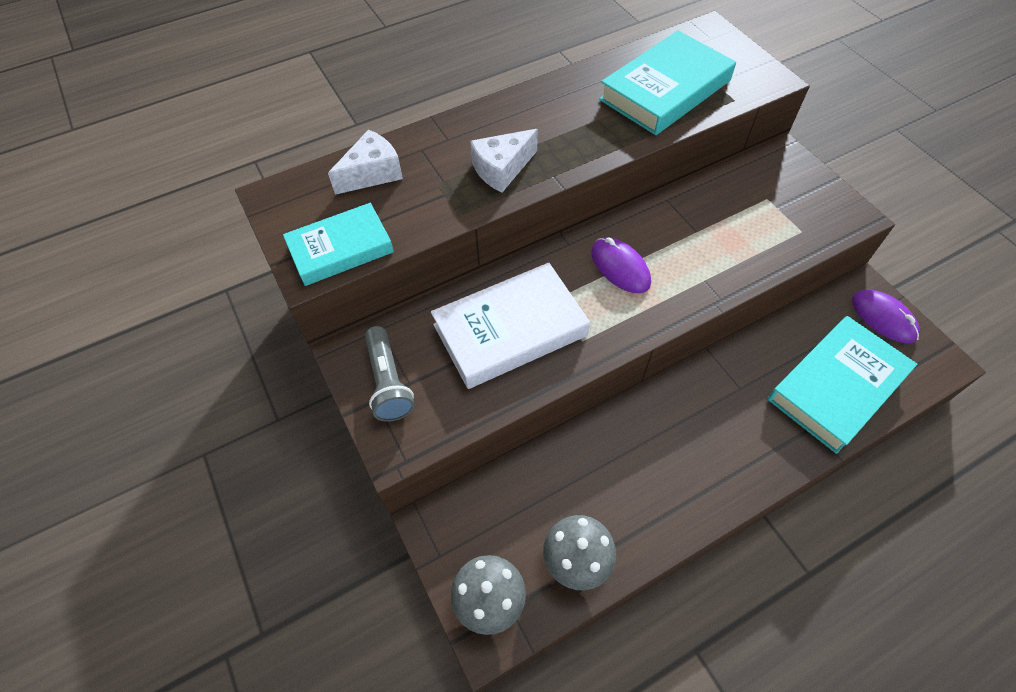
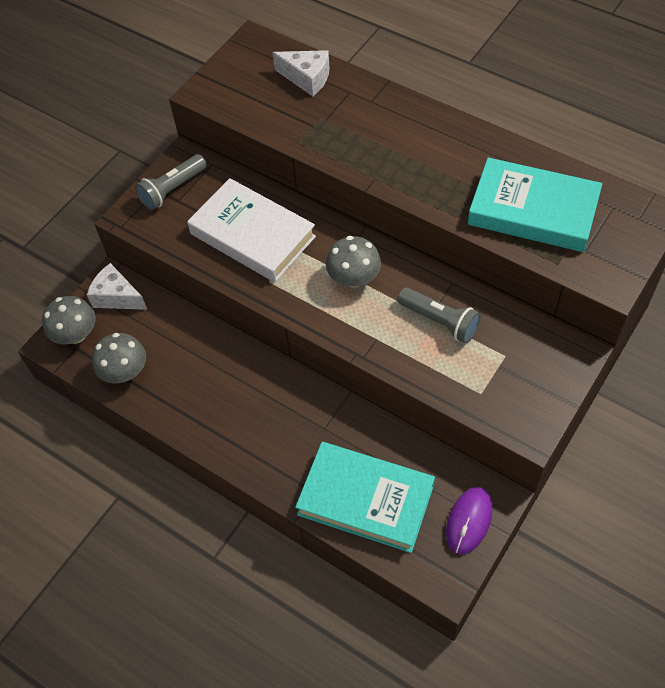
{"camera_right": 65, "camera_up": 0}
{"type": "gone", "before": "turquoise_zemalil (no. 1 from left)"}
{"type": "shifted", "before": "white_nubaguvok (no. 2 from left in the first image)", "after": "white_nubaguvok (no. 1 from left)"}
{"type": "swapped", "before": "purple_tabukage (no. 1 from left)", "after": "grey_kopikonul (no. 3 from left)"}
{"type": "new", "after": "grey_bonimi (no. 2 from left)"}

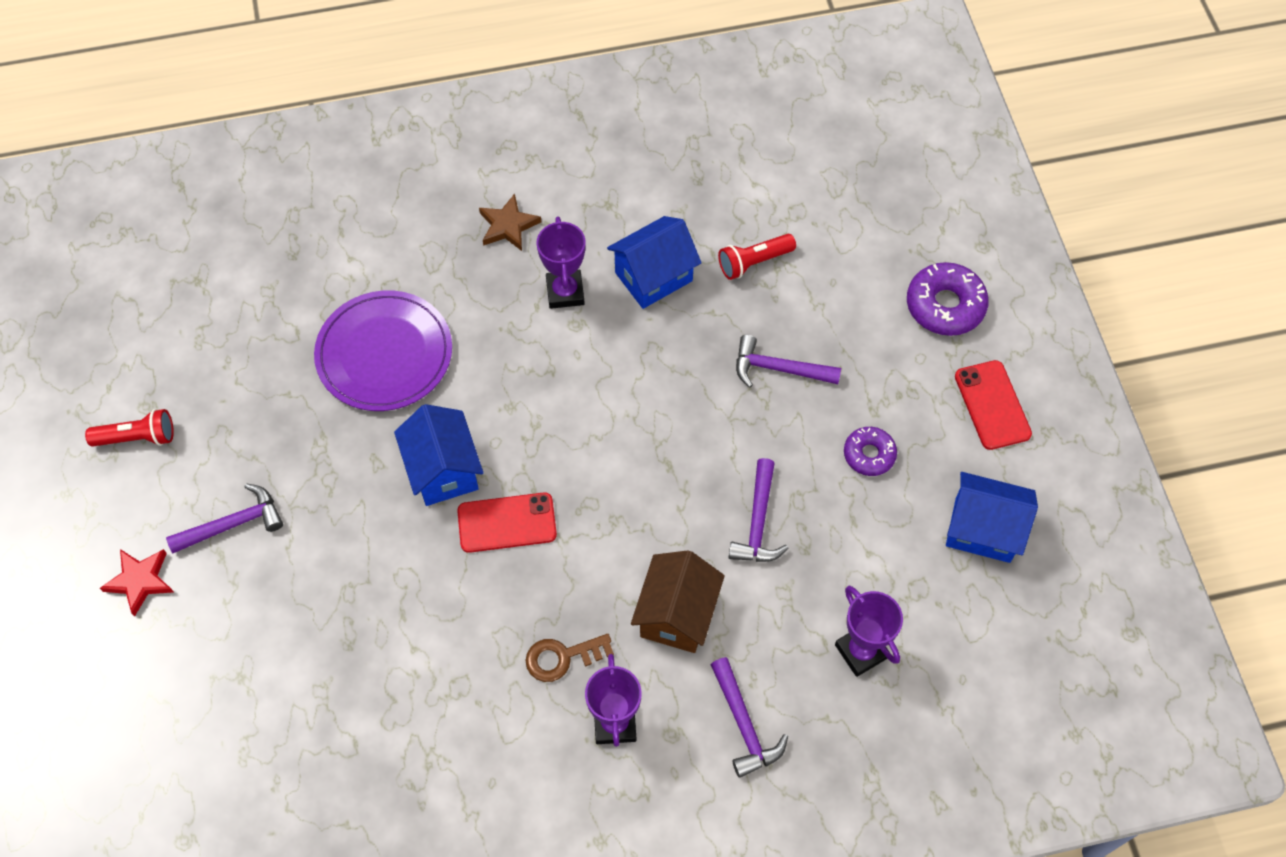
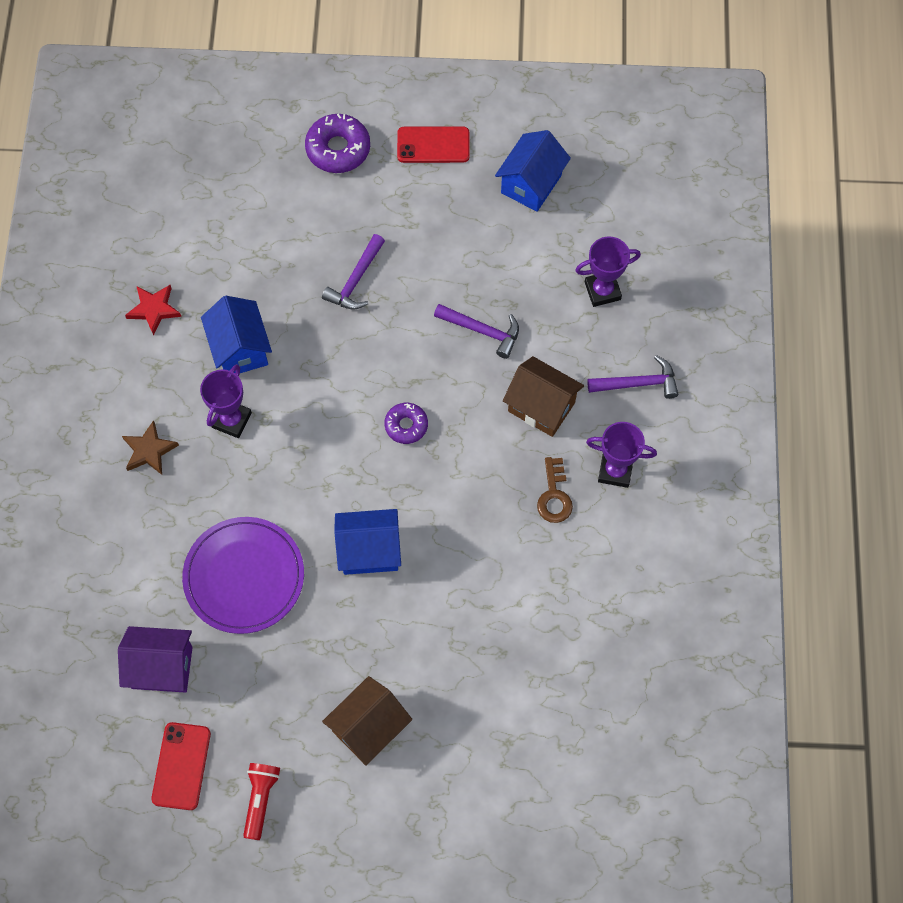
{"camera_right": -75, "camera_up": 5}
{"type": "shifted", "before": "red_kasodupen"}
{"type": "swapped", "before": "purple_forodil (no. 1 from left)", "after": "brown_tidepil (no. 1 from left)"}
{"type": "shifted", "before": "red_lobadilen (no. 1 from left)"}
{"type": "rotated", "before": "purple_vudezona (no. 1 from left)", "turn": -75}
{"type": "gone", "before": "red_bonimi (no. 2 from left)"}
{"type": "shifted", "before": "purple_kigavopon (no. 1 from left in the first image)", "after": "purple_kigavopon (no. 2 from left)"}
{"type": "new", "after": "purple_tidepil"}

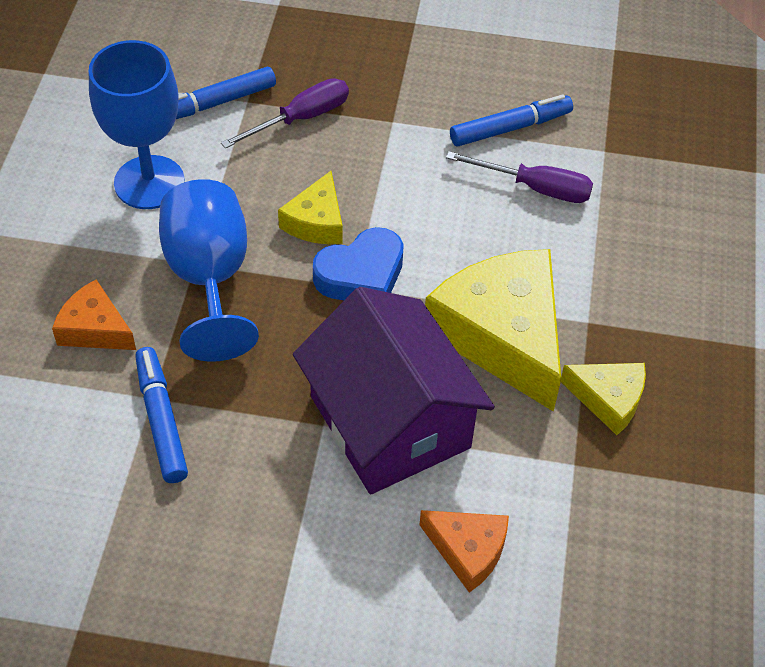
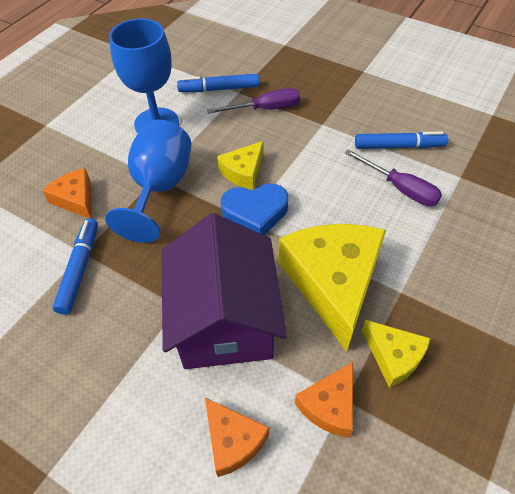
{"camera_right": 25, "camera_up": 0}
{"type": "new", "after": "orange_nubaguvok (no. 3 from left)"}

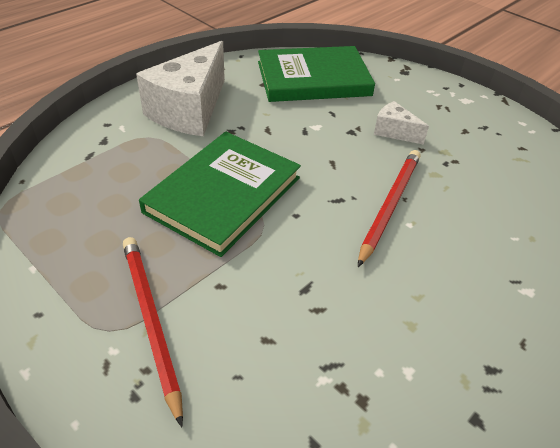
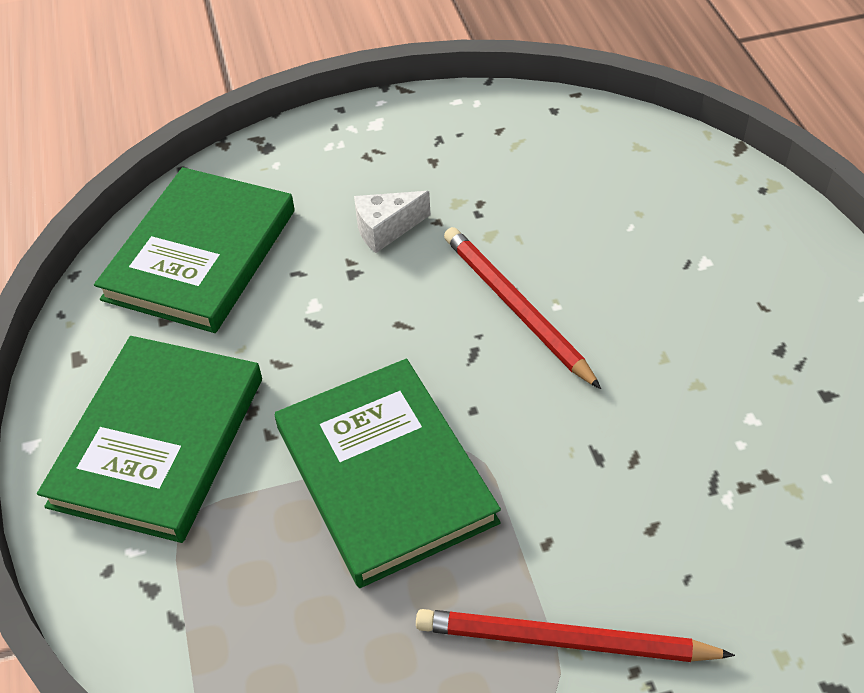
{"camera_right": -55, "camera_up": 5}
{"type": "swapped", "before": "white_nubaguvok (no. 1 from left)", "after": "green_zemalil (no. 1 from left)"}

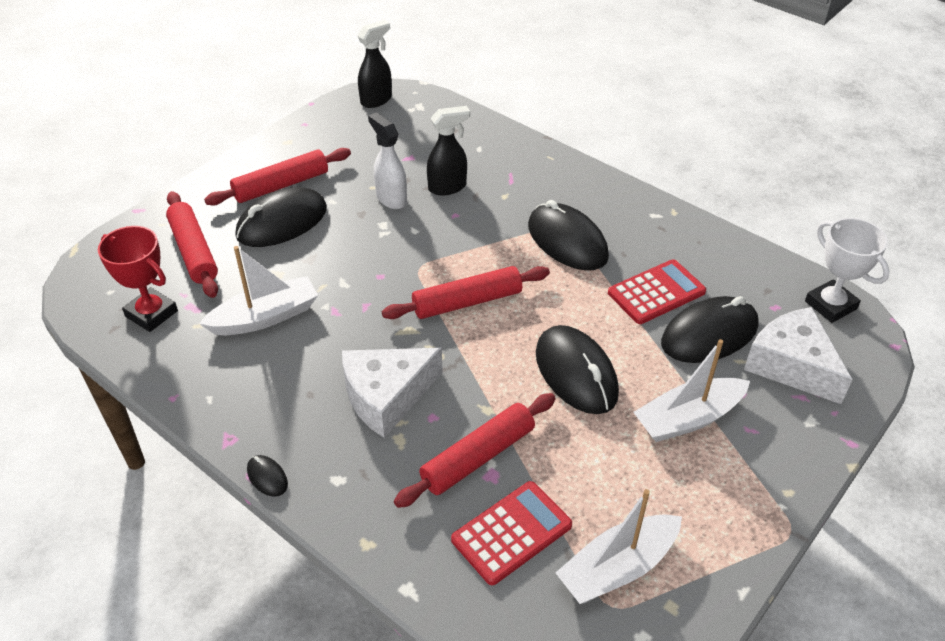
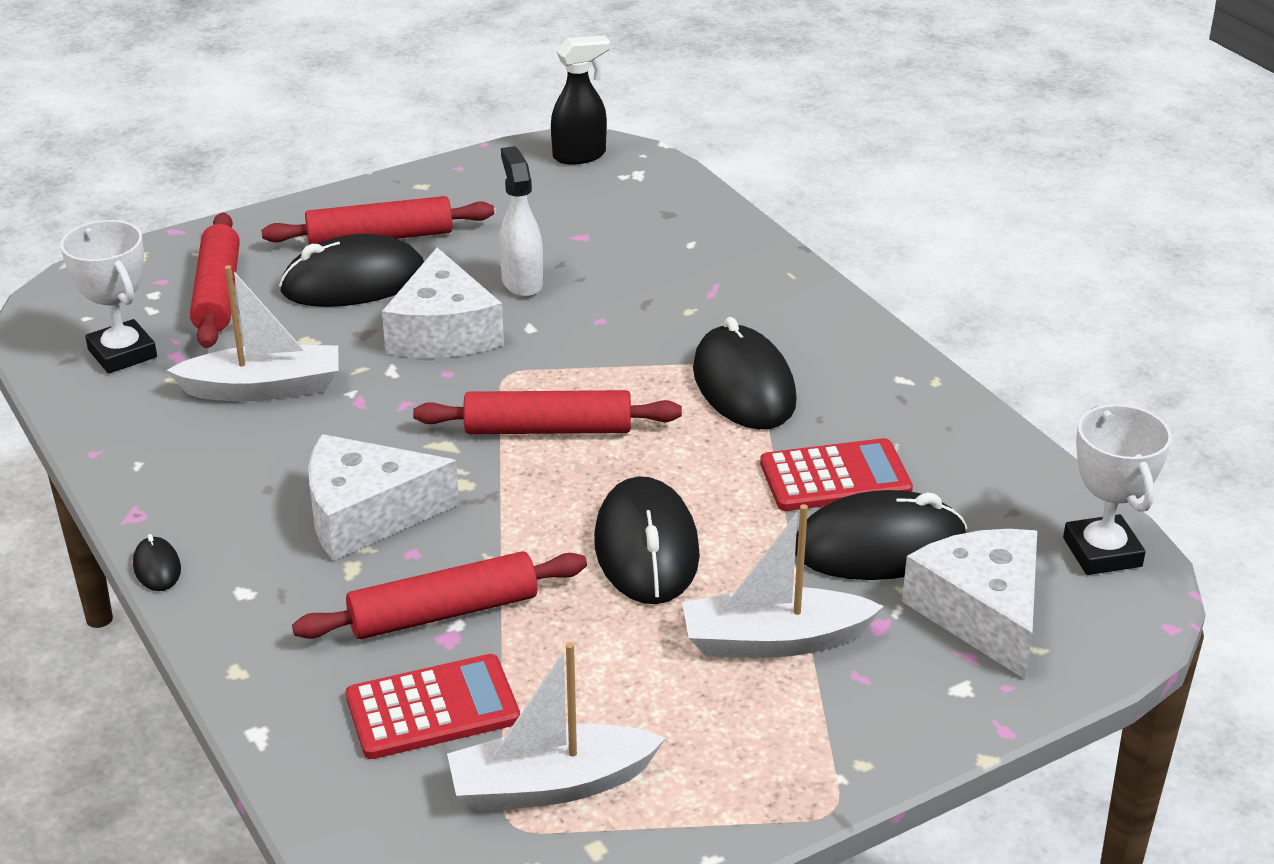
{"camera_right": 20, "camera_up": -10}
{"type": "repainted", "before": "red_vudezona", "after": "white_vudezona (no. 1 from left)"}
{"type": "gone", "before": "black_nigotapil (no. 2 from left)"}
{"type": "new", "after": "white_nubaguvok (no. 2 from left)"}

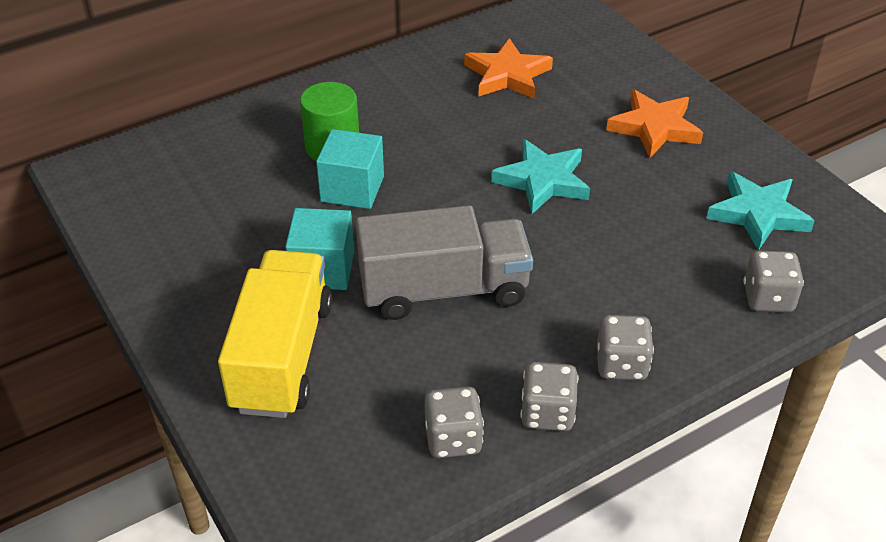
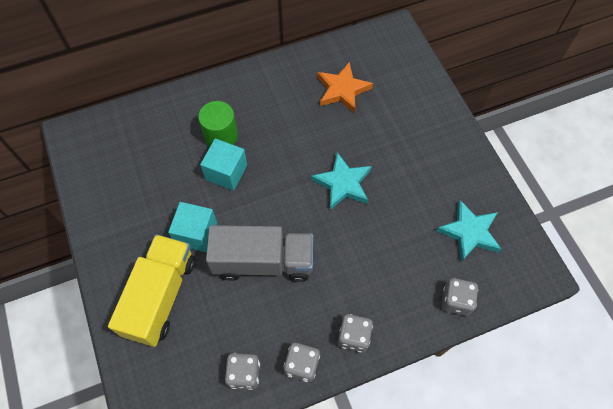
{"camera_right": 10, "camera_up": 20}
{"type": "gone", "before": "orange_kasodupen (no. 2 from left)"}

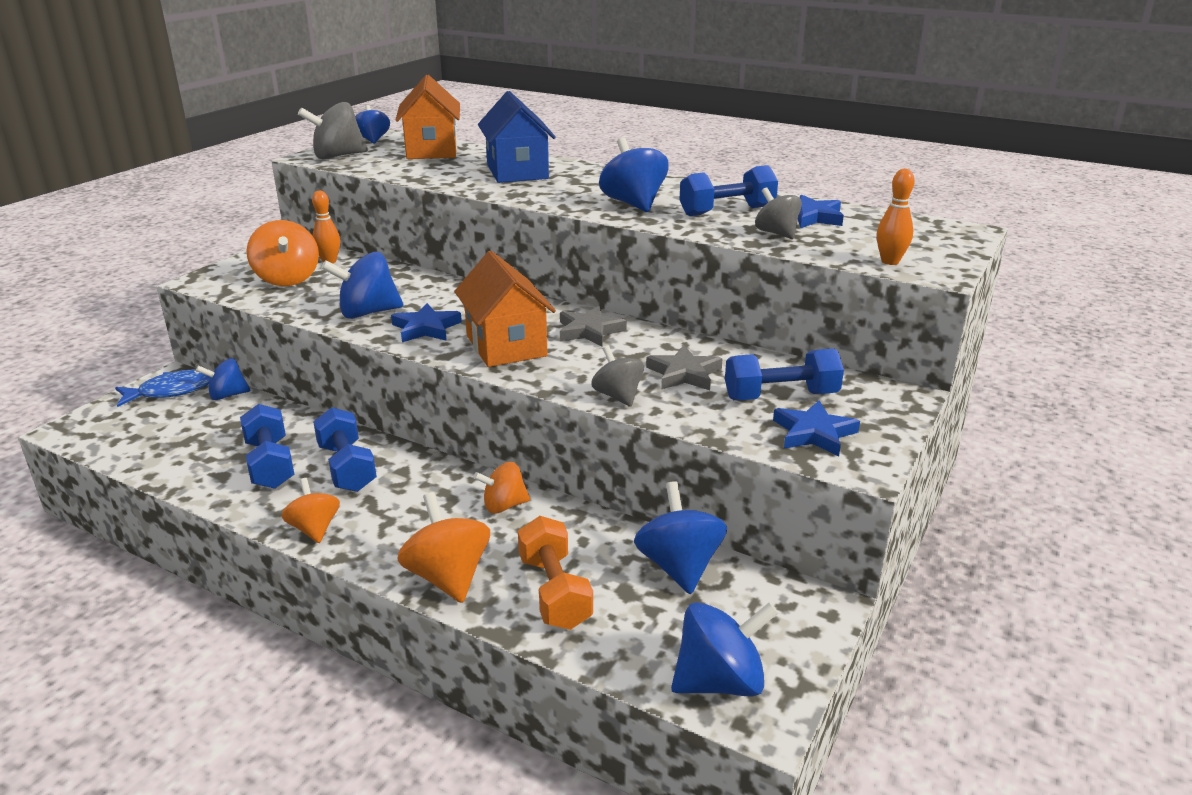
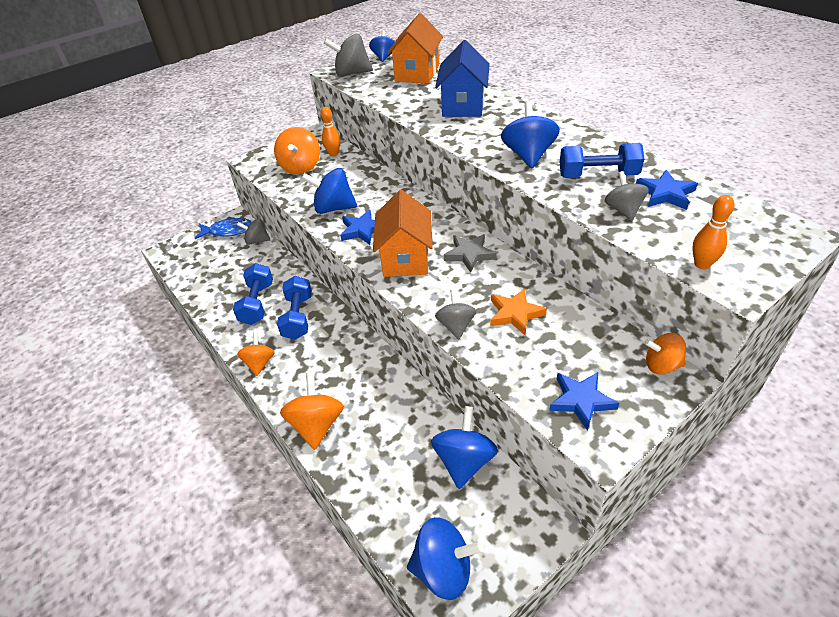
{"camera_right": 25, "camera_up": 15}
{"type": "repainted", "before": "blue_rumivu (no. 1 from left)", "after": "grey_rumivu (no. 1 from left)"}
{"type": "shifted", "before": "orange_rumivu (no. 4 from left)"}
{"type": "gone", "before": "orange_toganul"}
{"type": "repainted", "before": "grey_kasodupen (no. 2 from left)", "after": "orange_kasodupen"}
{"type": "gone", "before": "blue_toganul (no. 4 from left)"}

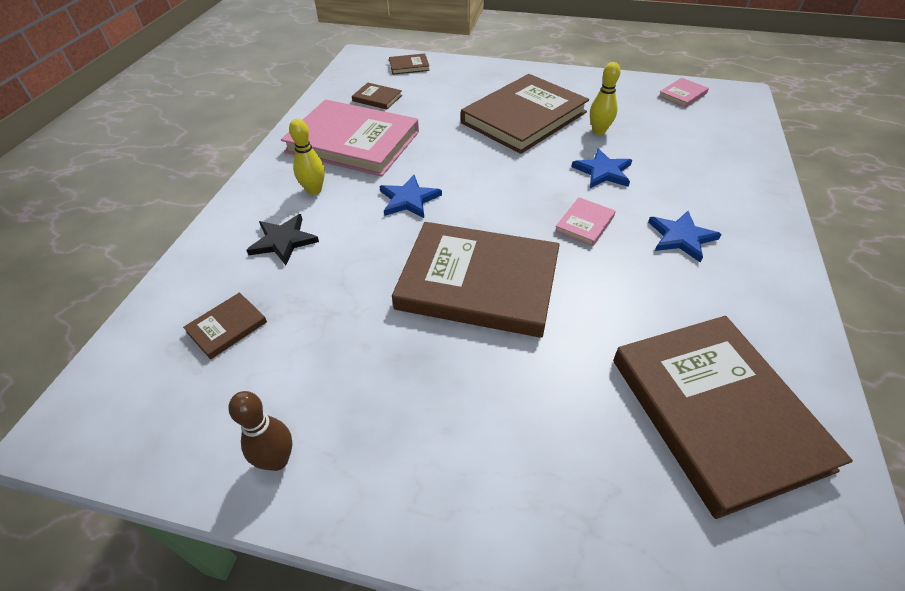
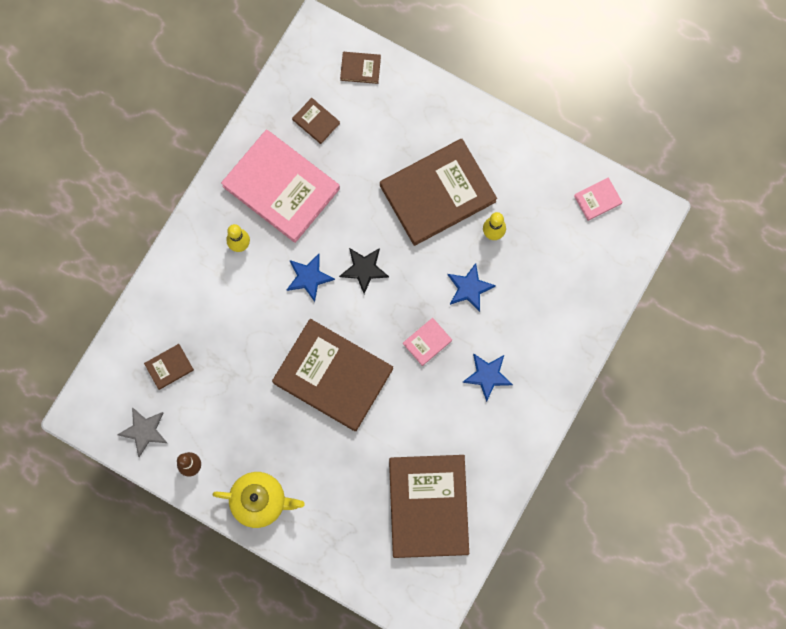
{"camera_right": 15, "camera_up": 30}
{"type": "shifted", "before": "black_kasodupen"}
{"type": "new", "after": "grey_kasodupen"}
{"type": "new", "after": "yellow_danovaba"}

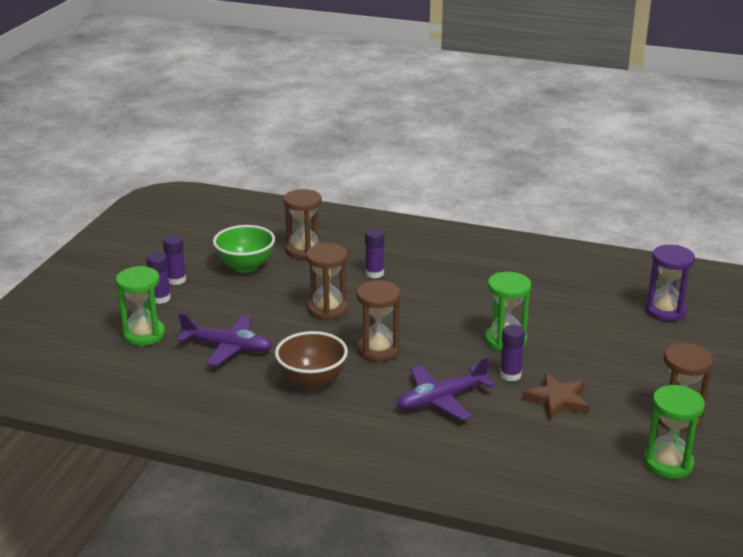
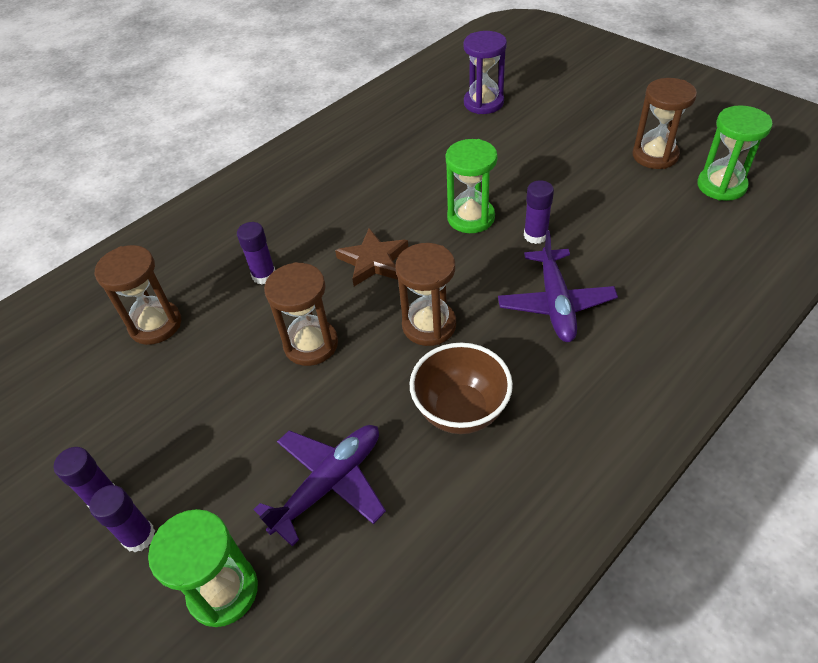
{"camera_right": -60, "camera_up": 20}
{"type": "gone", "before": "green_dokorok"}
{"type": "shifted", "before": "brown_kasodupen"}

